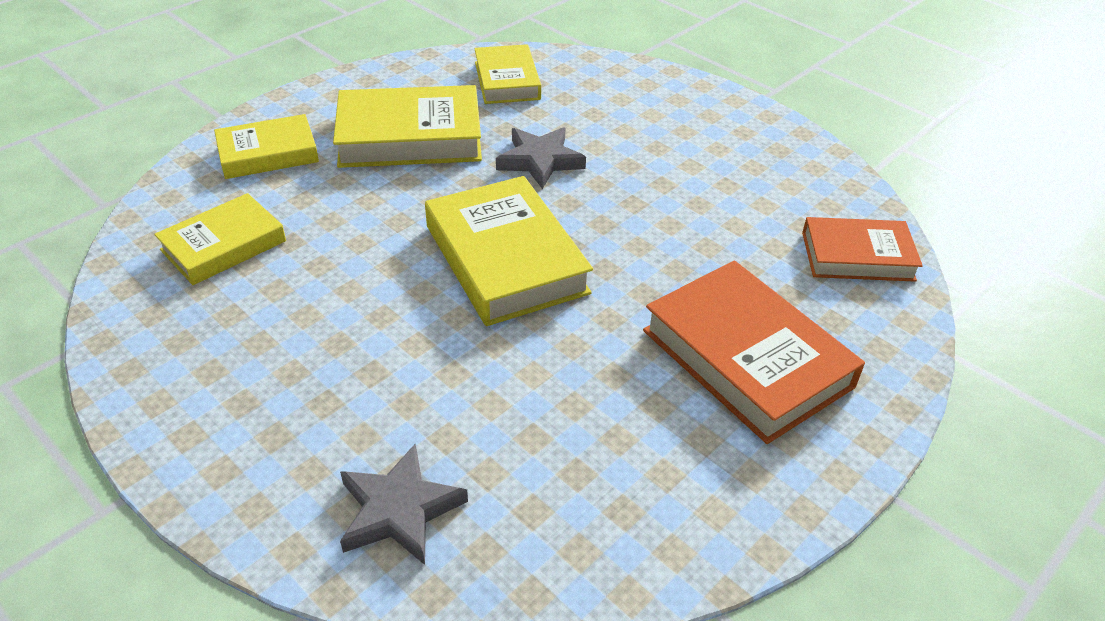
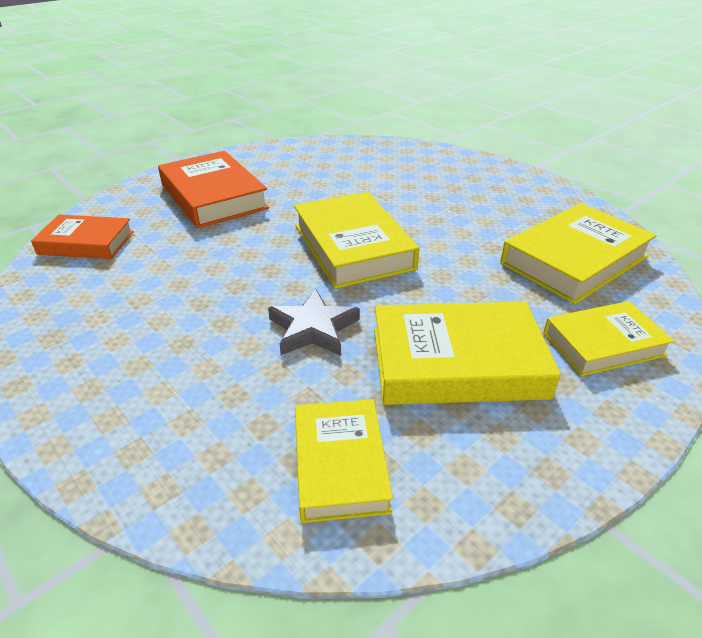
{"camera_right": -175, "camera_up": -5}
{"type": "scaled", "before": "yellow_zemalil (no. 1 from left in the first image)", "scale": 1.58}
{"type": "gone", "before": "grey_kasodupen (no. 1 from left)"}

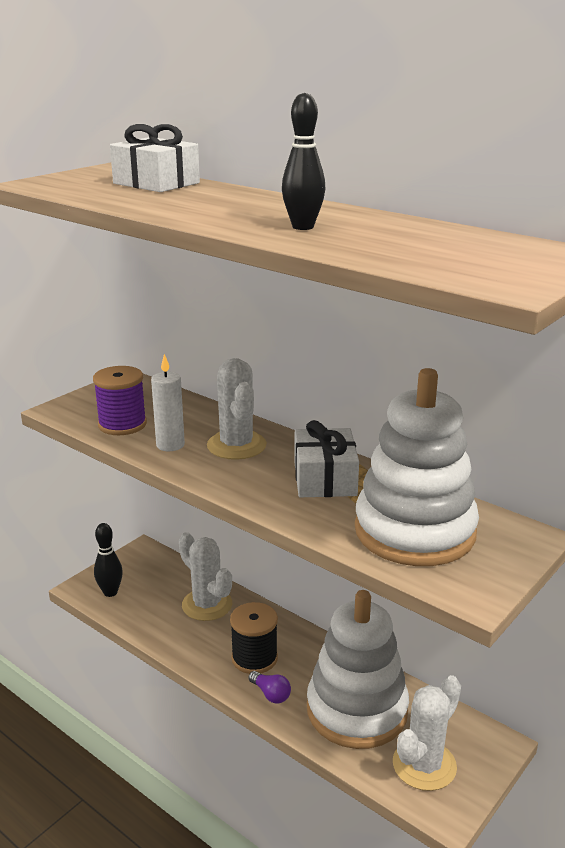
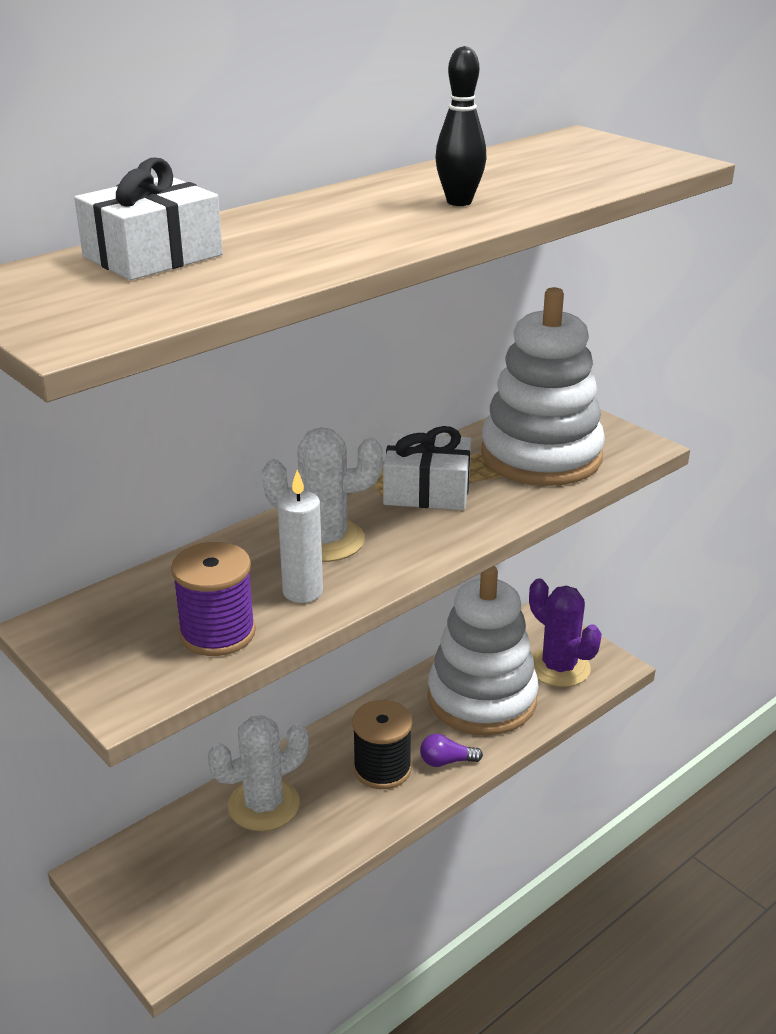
{"camera_right": -80, "camera_up": 5}
{"type": "gone", "before": "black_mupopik (no. 1 from left)"}
{"type": "rotated", "before": "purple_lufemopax", "turn": -150}
{"type": "repainted", "before": "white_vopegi (no. 3 from left)", "after": "purple_vopegi"}

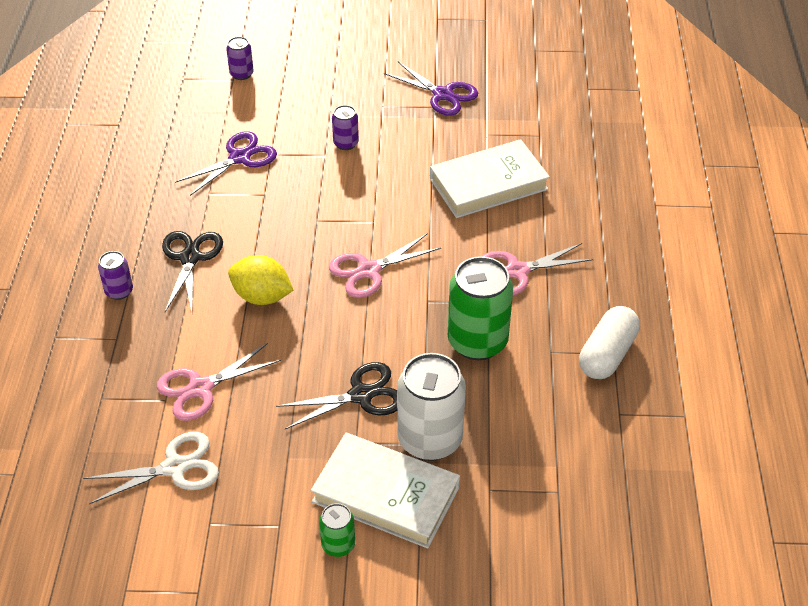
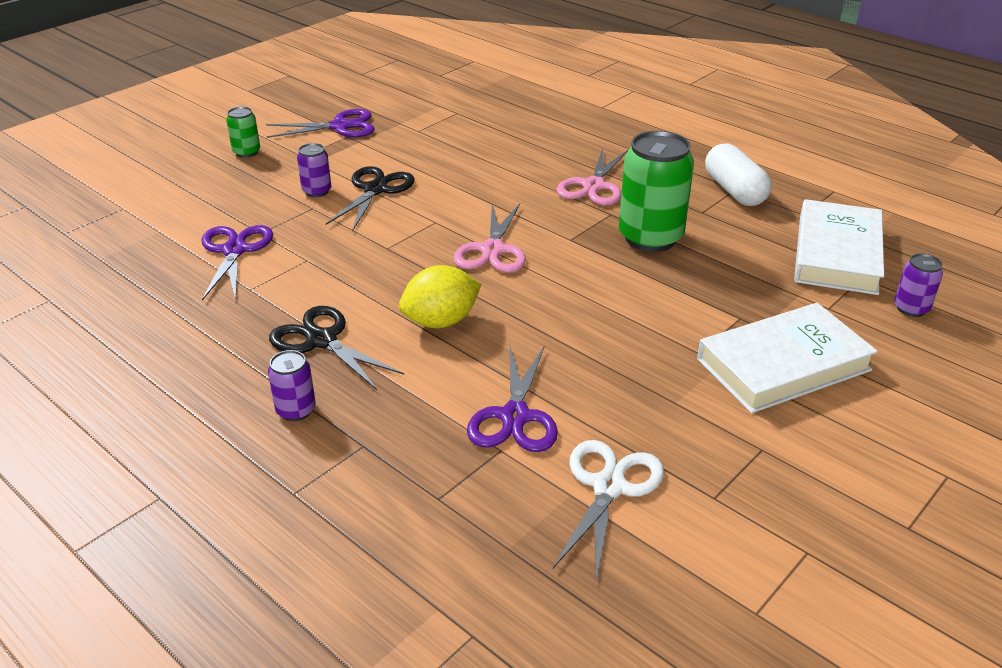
{"camera_right": -50, "camera_up": -10}
{"type": "repainted", "before": "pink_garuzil (no. 1 from left)", "after": "purple_garuzil (no. 3 from left)"}
{"type": "shifted", "before": "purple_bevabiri (no. 2 from left in the first image)", "after": "purple_bevabiri (no. 3 from left)"}
{"type": "shifted", "before": "black_garuzil (no. 2 from left)"}
{"type": "shifted", "before": "green_bevabiri (no. 1 from left)"}
{"type": "gone", "before": "white_bevabiri"}
{"type": "shifted", "before": "white_zemalil (no. 2 from left)"}

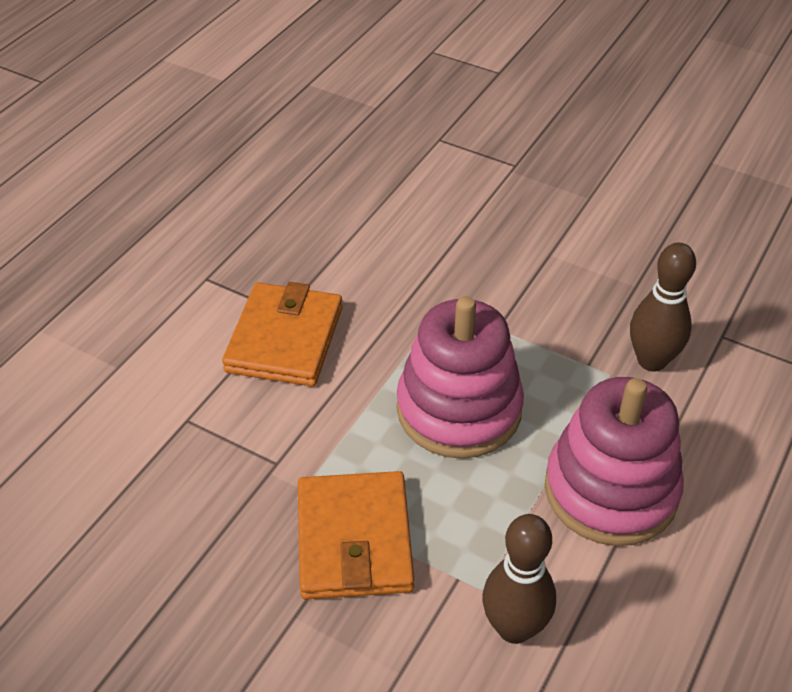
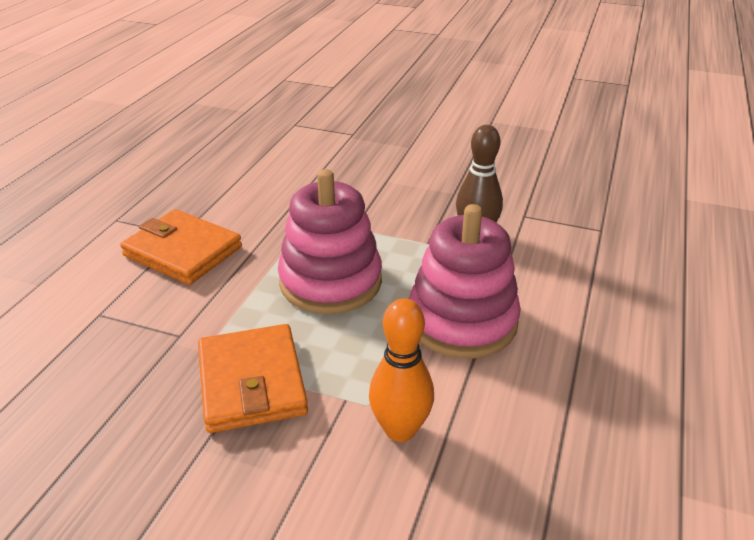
{"camera_right": -10, "camera_up": -10}
{"type": "rotated", "before": "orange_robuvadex (no. 1 from left)", "turn": -60}
{"type": "repainted", "before": "brown_mupopik (no. 1 from left)", "after": "orange_mupopik"}

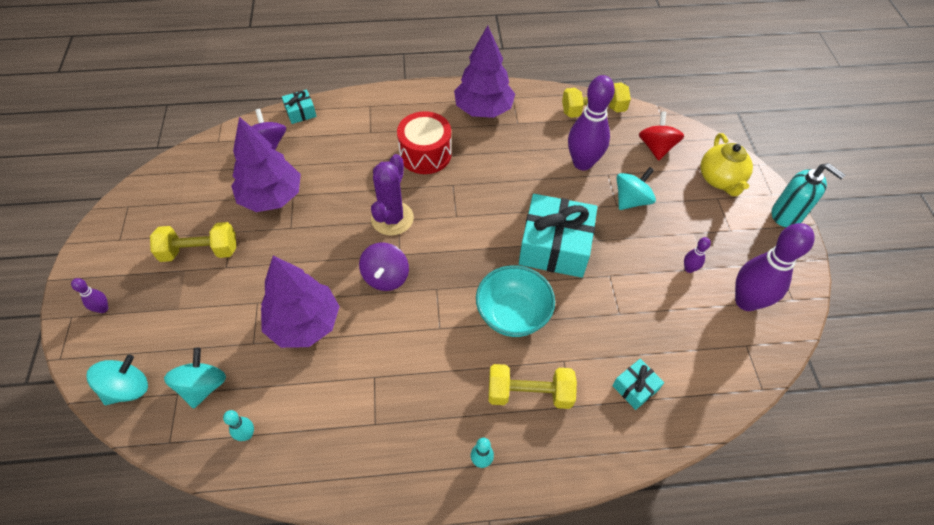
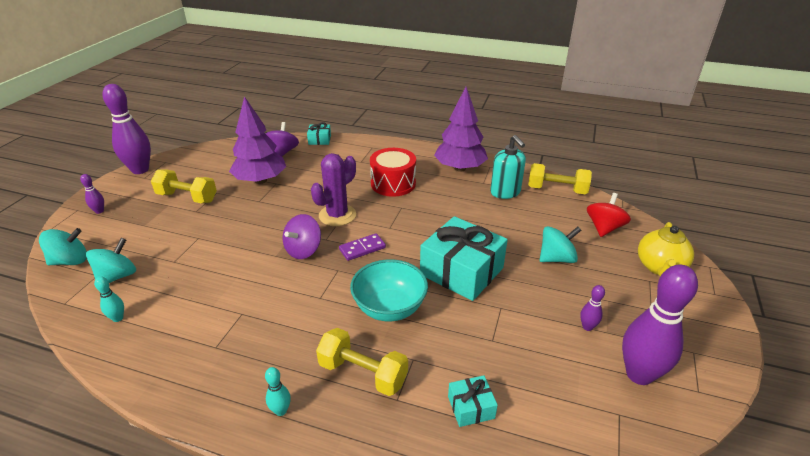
{"camera_right": 25, "camera_up": -20}
{"type": "gone", "before": "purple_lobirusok (no. 2 from left)"}
{"type": "shifted", "before": "purple_mupopik (no. 2 from left)"}
{"type": "shifted", "before": "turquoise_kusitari"}
{"type": "new", "after": "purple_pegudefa"}

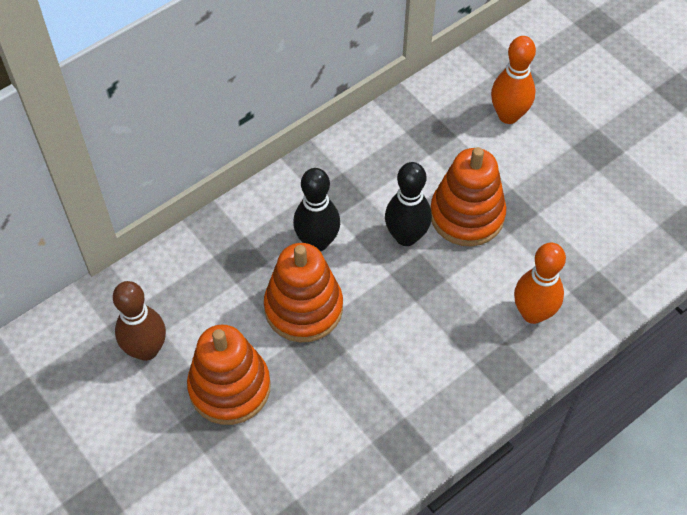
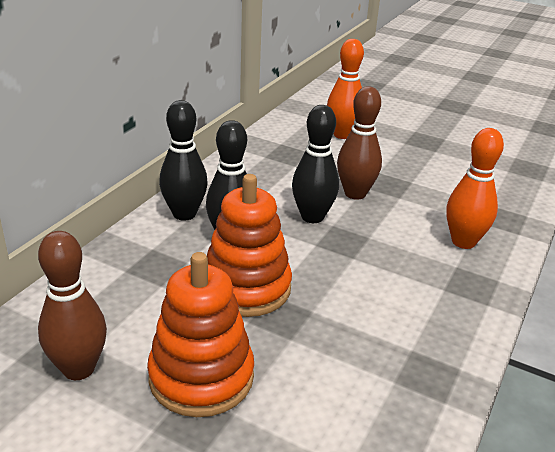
{"camera_right": -25, "camera_up": -25}
{"type": "swapped", "before": "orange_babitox (no. 3 from left)", "after": "brown_mupopik (no. 2 from left)"}
{"type": "new", "after": "black_mupopik (no. 1 from left)"}

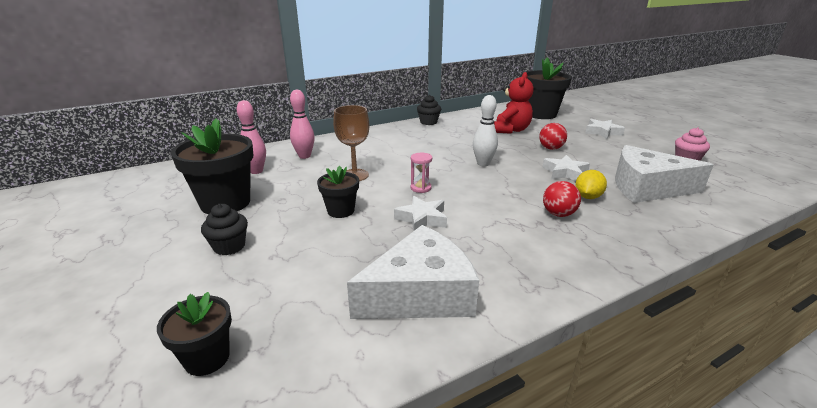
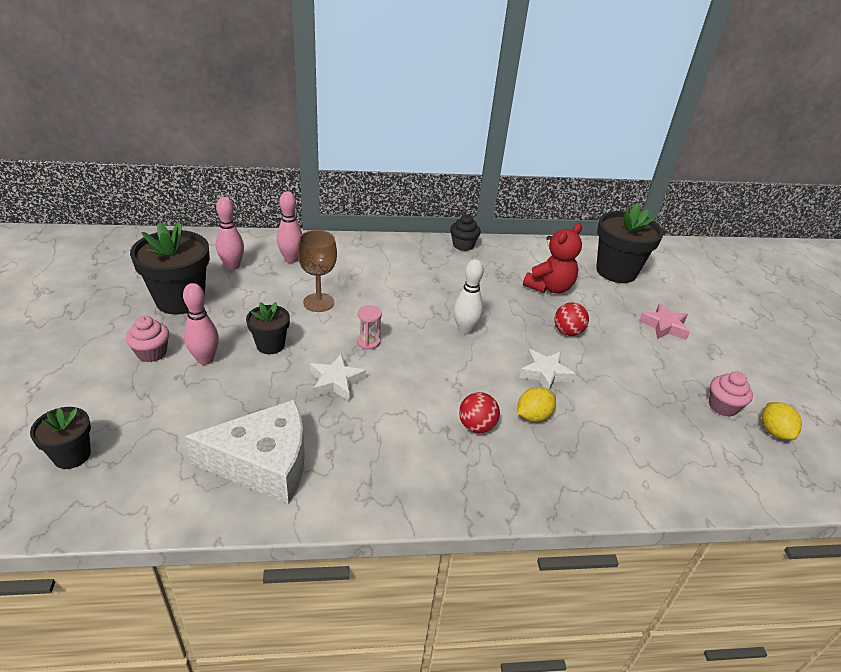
{"camera_right": 20, "camera_up": 10}
{"type": "repainted", "before": "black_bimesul (no. 1 from left)", "after": "pink_bimesul (no. 1 from left)"}
{"type": "repainted", "before": "white_kasodupen (no. 3 from left)", "after": "pink_kasodupen"}
{"type": "gone", "before": "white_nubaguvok (no. 2 from left)"}
{"type": "new", "after": "pink_mupopik (no. 1 from left)"}
{"type": "new", "after": "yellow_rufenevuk (no. 2 from left)"}

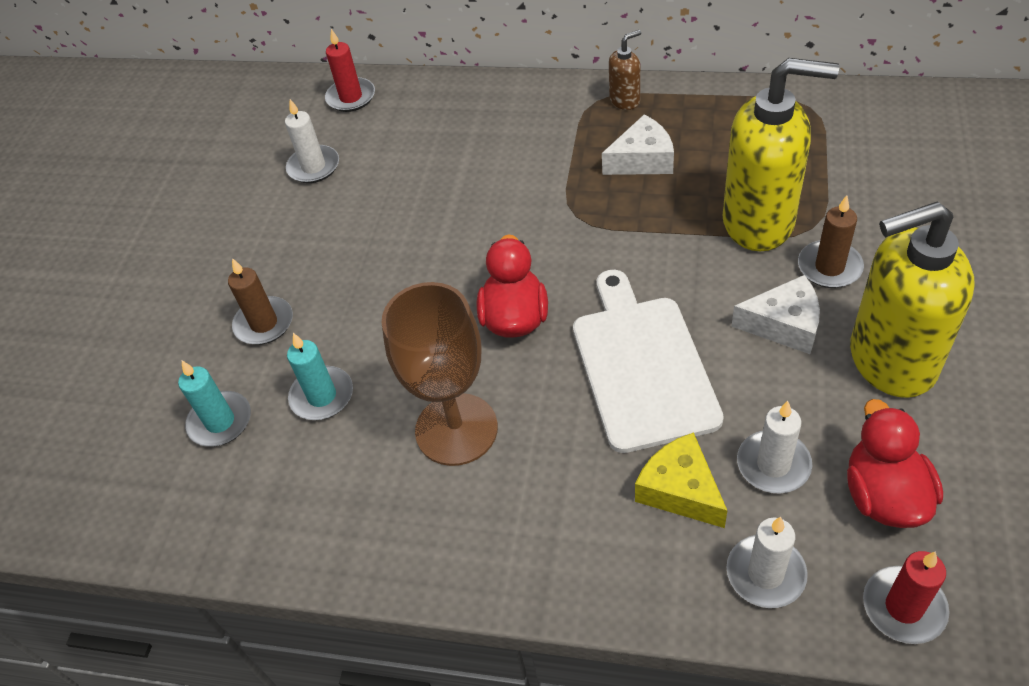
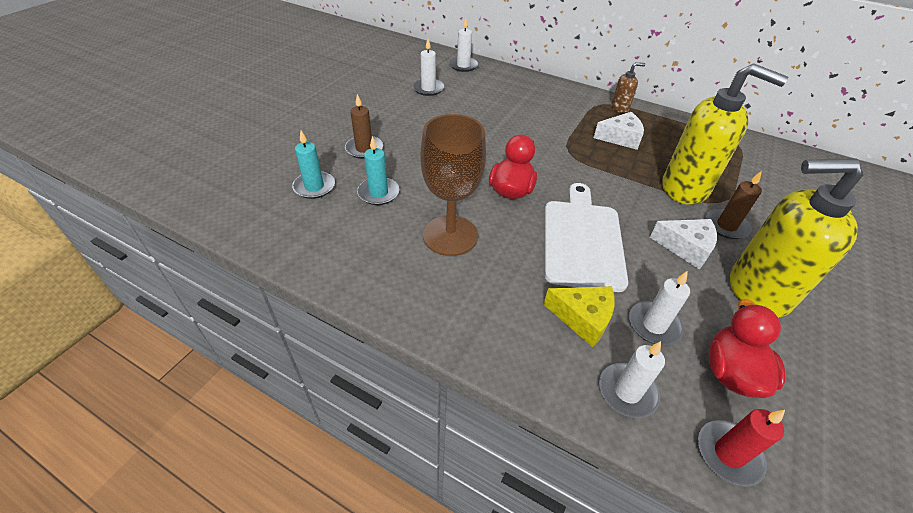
{"camera_right": 10, "camera_up": -5}
{"type": "repainted", "before": "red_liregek (no. 1 from left)", "after": "white_liregek (no. 2 from left)"}
{"type": "rotated", "before": "yellow_nubaguvok", "turn": 135}

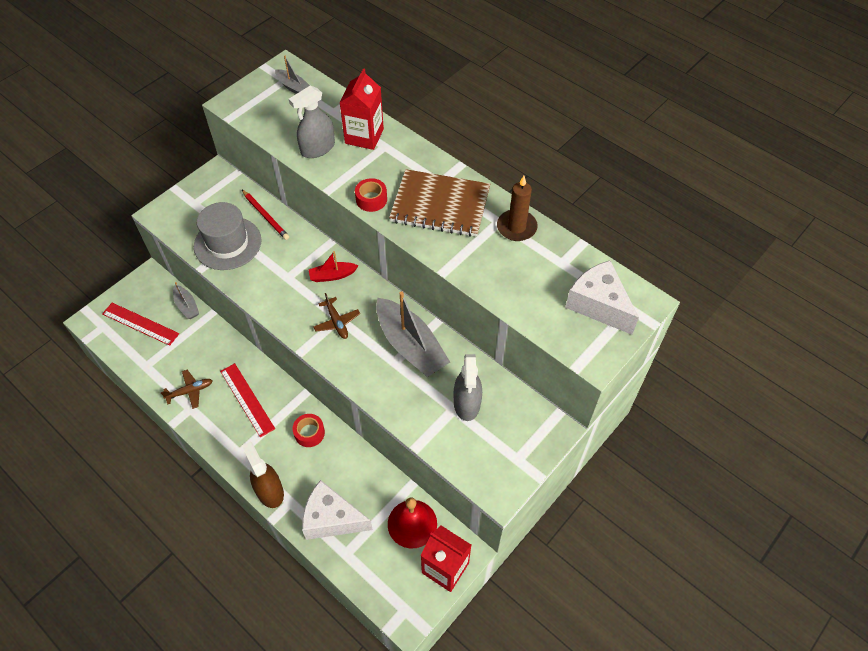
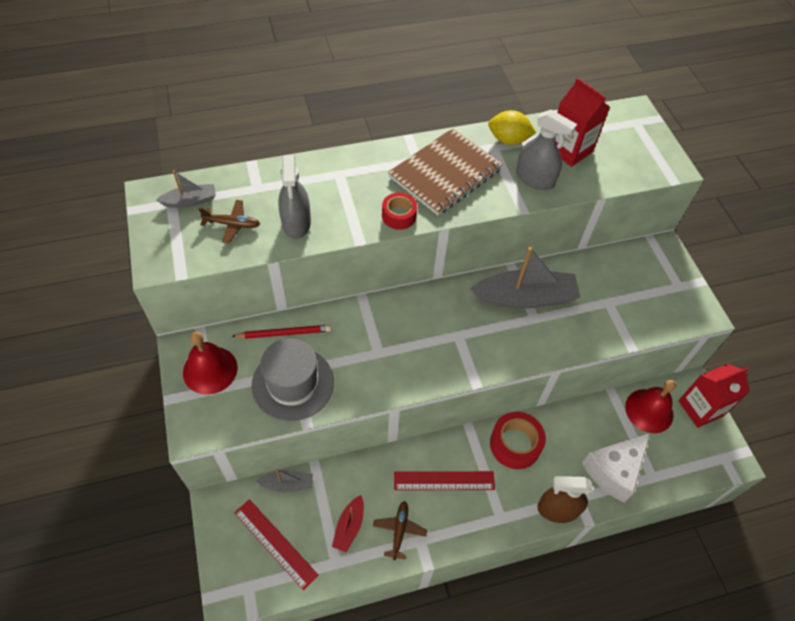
{"camera_right": -60, "camera_up": 0}
{"type": "rotated", "before": "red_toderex (no. 1 from left)", "turn": 75}
{"type": "scaled", "before": "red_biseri (no. 1 from left in the first image)", "scale": 1.58}
{"type": "shifted", "before": "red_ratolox"}
{"type": "shifted", "before": "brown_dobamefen (no. 2 from left in the first image)", "after": "brown_dobamefen (no. 1 from left)"}
{"type": "shifted", "before": "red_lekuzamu (no. 1 from left)"}
{"type": "shifted", "before": "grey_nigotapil (no. 2 from left)"}
{"type": "swapped", "before": "brown_liregek", "after": "yellow_rufenevuk"}
{"type": "gone", "before": "white_nubaguvok (no. 2 from left)"}
{"type": "new", "after": "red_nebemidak (no. 1 from left)"}

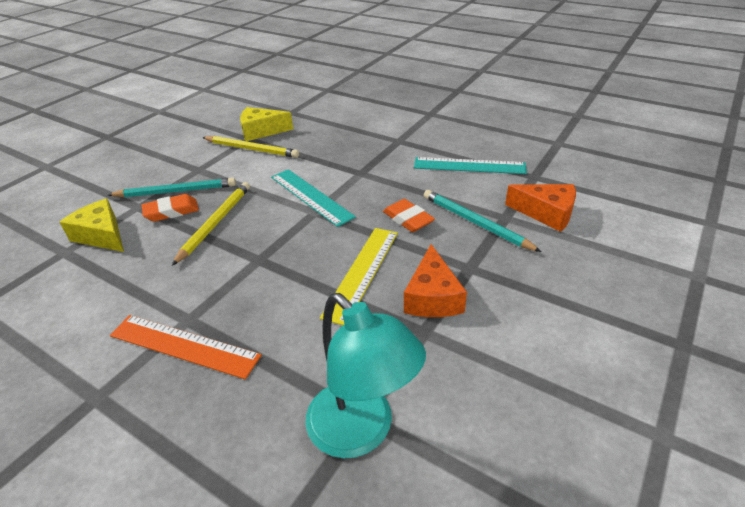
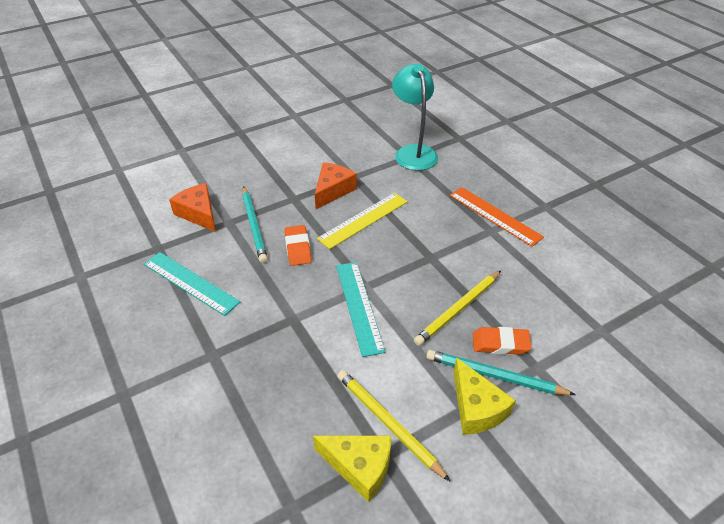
{"camera_right": -155, "camera_up": 5}
{"type": "shifted", "before": "yellow_nubaguvok (no. 1 from left in the first image)", "after": "yellow_nubaguvok (no. 2 from left)"}

